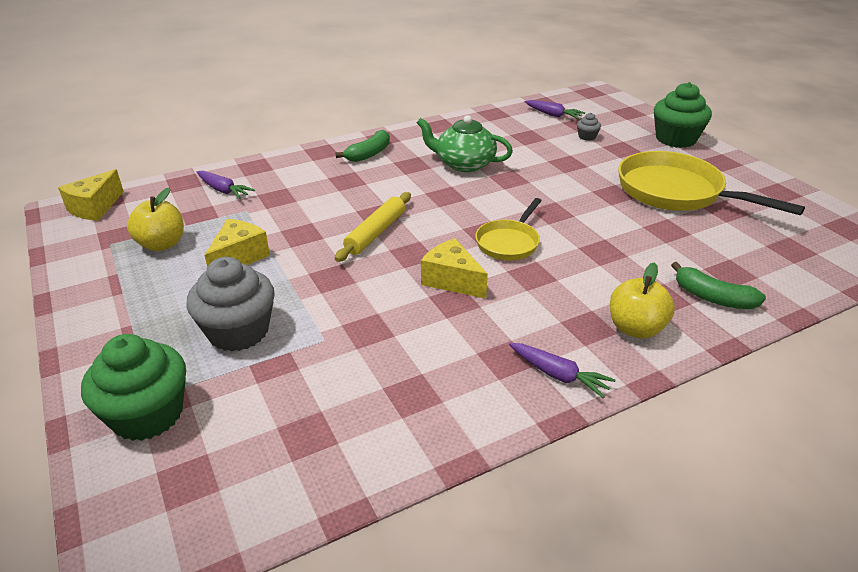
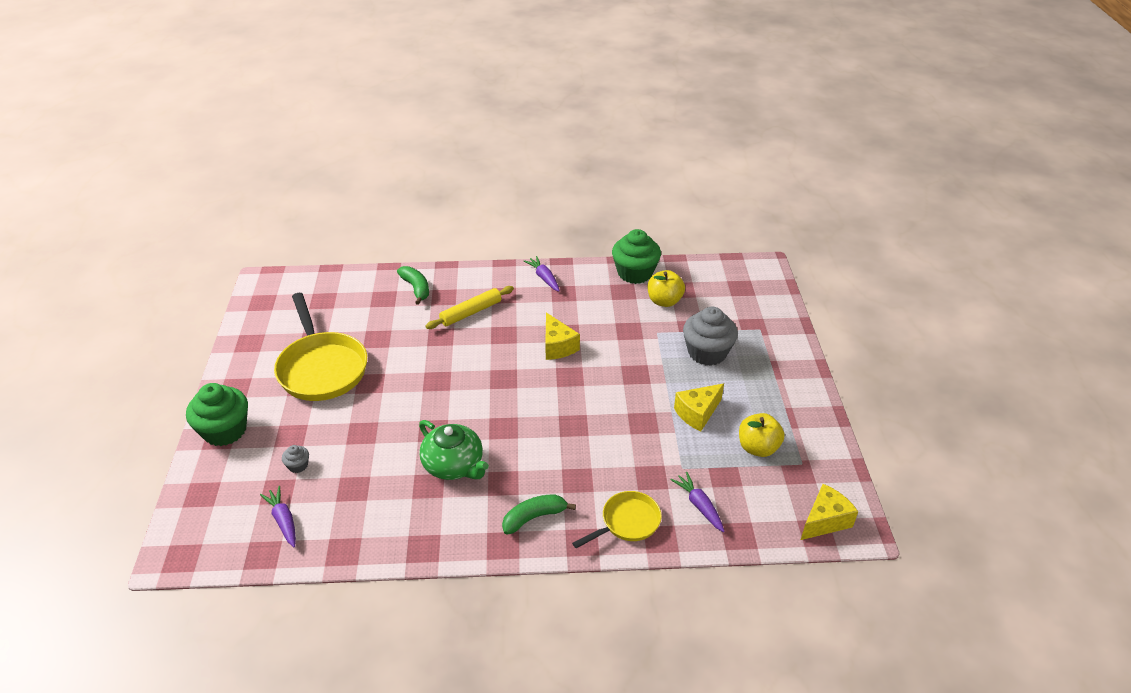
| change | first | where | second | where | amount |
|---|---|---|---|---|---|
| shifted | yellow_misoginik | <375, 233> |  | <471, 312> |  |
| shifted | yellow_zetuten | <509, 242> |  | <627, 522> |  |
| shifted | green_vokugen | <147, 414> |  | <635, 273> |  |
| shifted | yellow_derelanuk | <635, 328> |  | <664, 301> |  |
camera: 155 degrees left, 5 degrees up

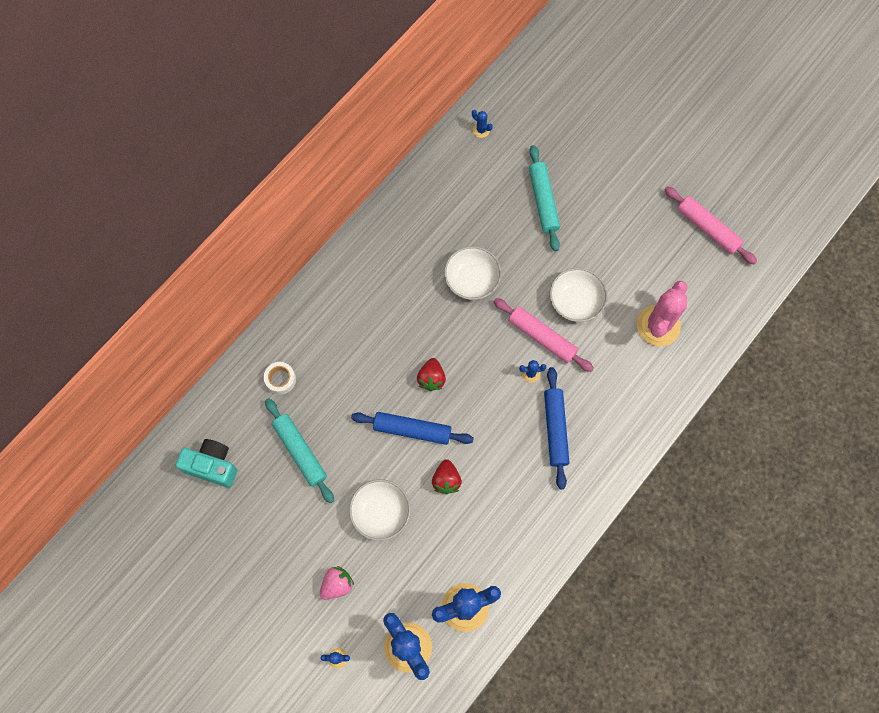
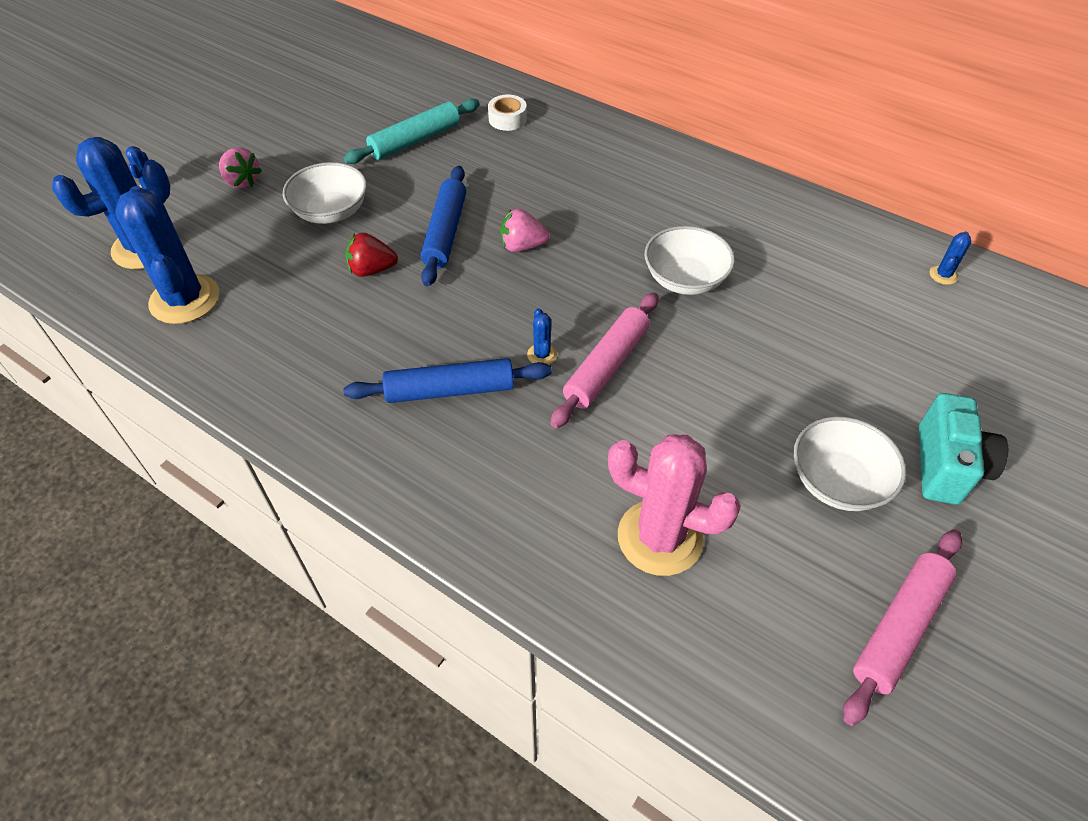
| change | first | where | second | where | amount |
|---|---|---|---|---|---|
| repainted | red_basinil | <431, 378> | pink_basinil | <522, 246> |  |
| shifted | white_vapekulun | <575, 301> |  | <838, 481> |  |
| shifted | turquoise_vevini | <212, 466> |  | <946, 466> |  |
| gone | turquoise_misoginik | <543, 201> |  |  |  |
camera: 85 degrees right, 20 degrees down

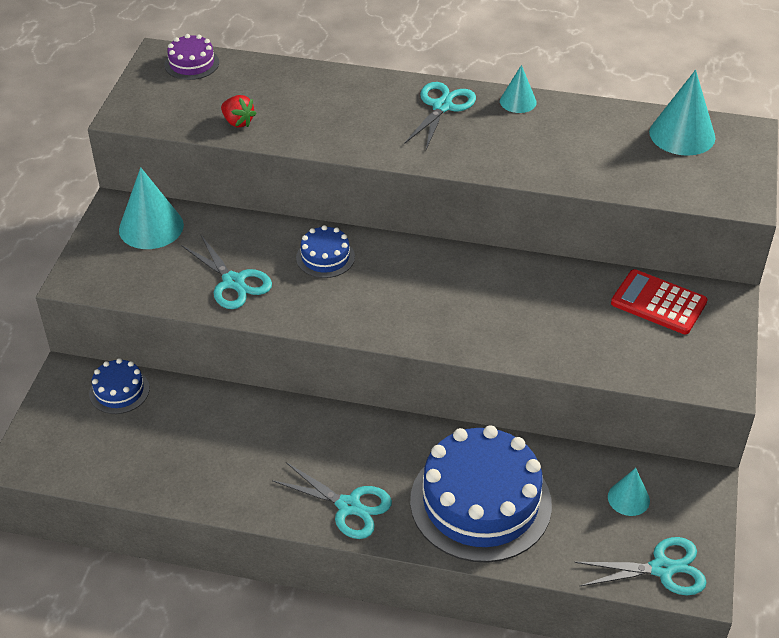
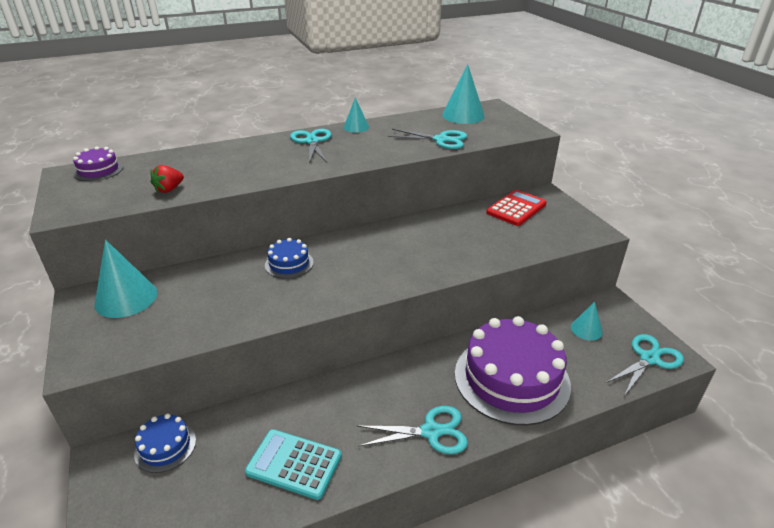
| change | first | where | second | where | amount |
|---|---|---|---|---|---|
| rotated | red_basinil | <238, 122> |  | <169, 189> | 120 degrees clockwise |
| new |  |  | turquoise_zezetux | <294, 464> |  |
| shifted | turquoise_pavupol | <233, 282> |  | <441, 140> |  |
| repainted | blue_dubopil | <480, 502> | purple_dubopil | <511, 378> |  |
| rotated | red_zezetux | <658, 303> |  | <516, 208> | 135 degrees clockwise |
camera: 35 degrees left, 10 degrees down

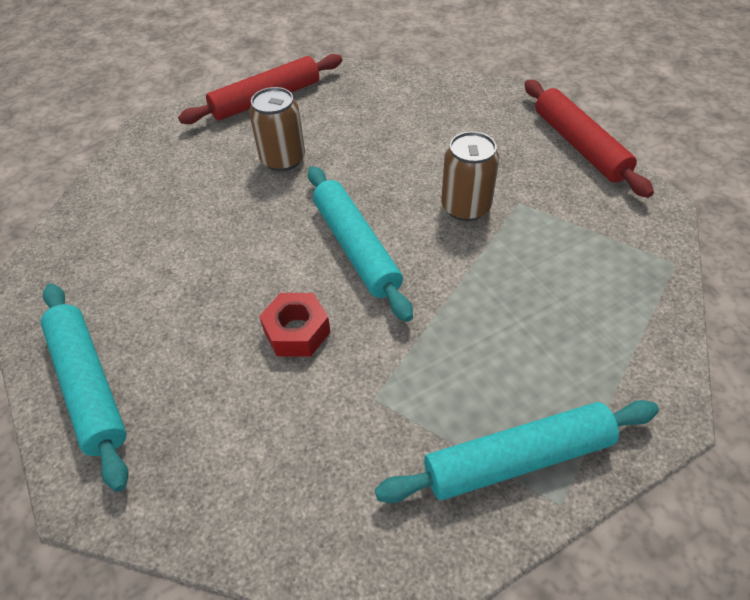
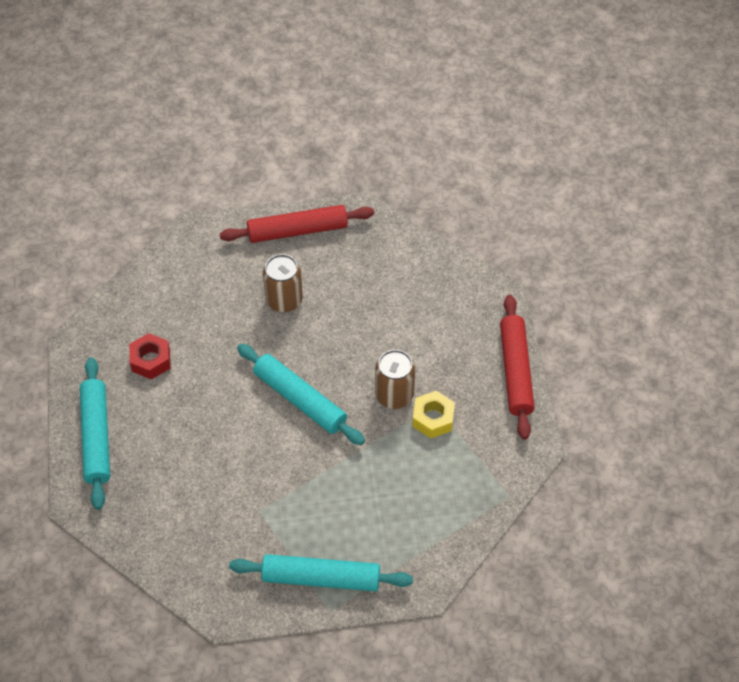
| change | first | where | second | where | amount |
|---|---|---|---|---|---|
| shifted | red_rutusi | <297, 331> |  | <151, 360> |  |
| rotated | turquoise_misoginik | <355, 247> |  | <299, 399> | 45 degrees counterclockwise |
| new |  |  | yellow_rutusi | <433, 419> |  |
camera: 20 degrees right, 5 degrees up

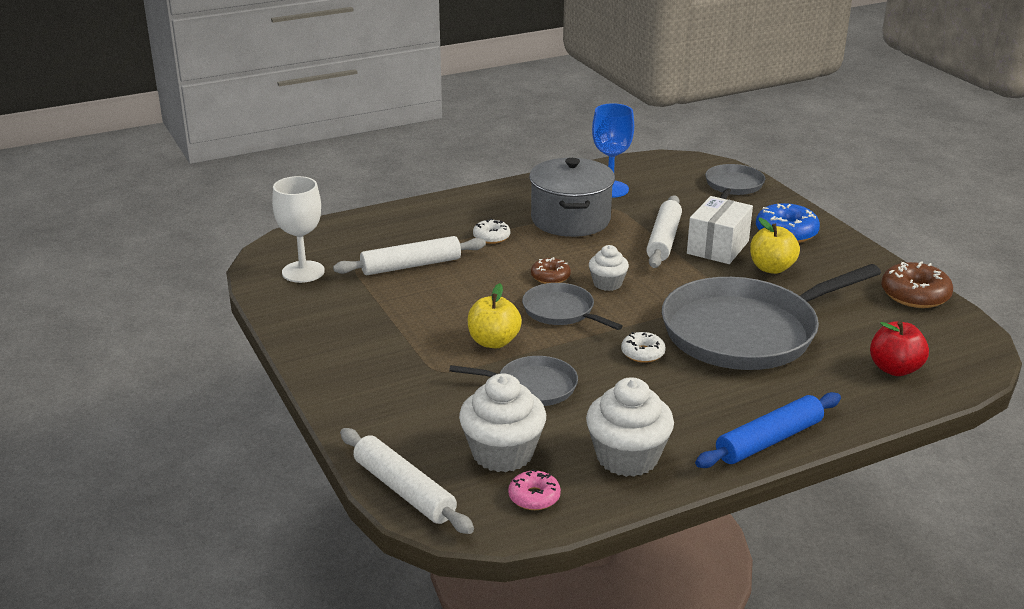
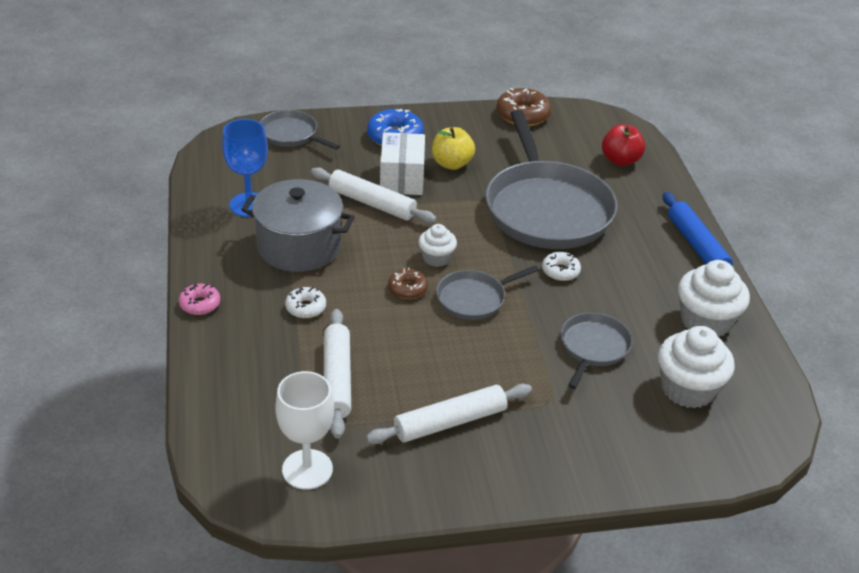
| change | first | where | second | where | amount |
|---|---|---|---|---|---|
| shifted | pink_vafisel | <534, 497> |  | <200, 304> |  |
| shifted | white_misoginik | <404, 490> |  | <450, 422> |  |
| rotated | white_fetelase | <718, 247> |  | <402, 179> | 45 degrees clockwise |
| gone | yellow_derelanuk | <493, 342> |  |  |  |
camera: 75 degrees left, 10 degrees up

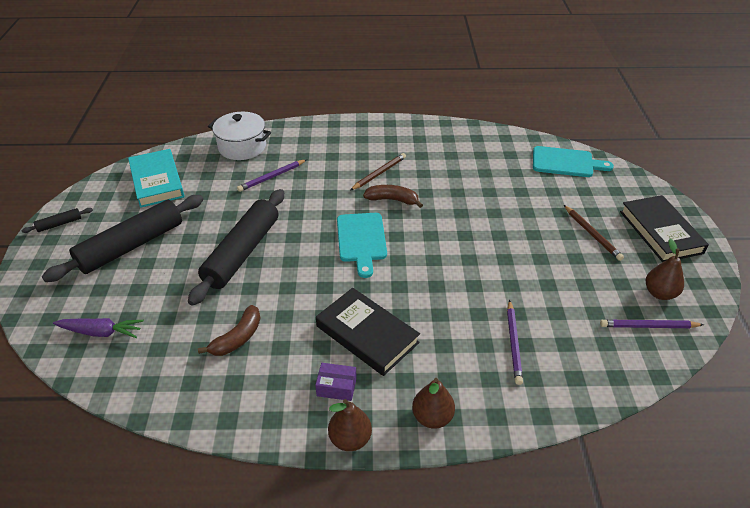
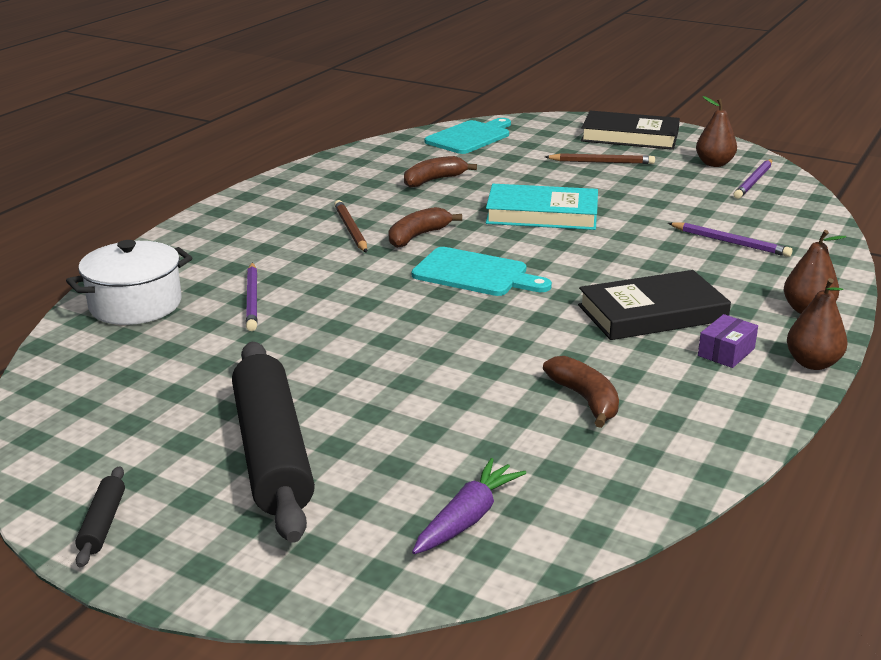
| change | first | where | second | where | amount |
|---|---|---|---|---|---|
| new |  |  | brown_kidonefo | <433, 180> |  |
| shifted | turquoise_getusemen | <157, 181> |  | <542, 214> |  |
| gone | black_misoginik | <242, 252> |  |  |  |
camera: 60 degrees left, 15 degrees down

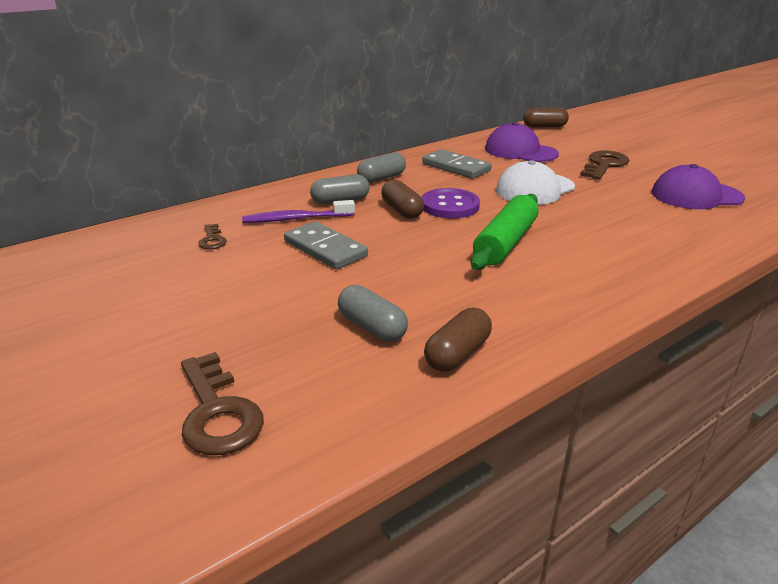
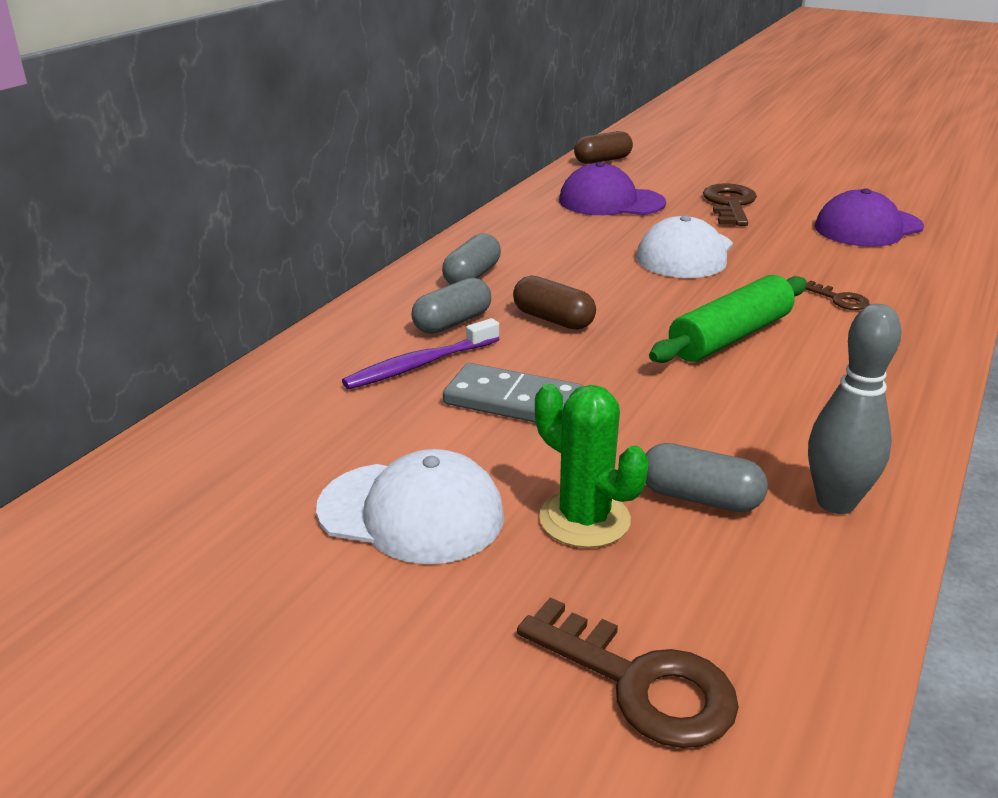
| change | first | where | second | where | amount |
|---|---|---|---|---|---|
| new |  |  | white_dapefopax | <411, 512> |  |
| new |  |  | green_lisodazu | <584, 519> |  |
| rotated | green_misoginik | <505, 243> |  | <730, 337> | 45 degrees clockwise |
| shifted | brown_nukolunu | <212, 240> |  | <839, 299> |  |
| swapped | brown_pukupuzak | <457, 354> | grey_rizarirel | <836, 502> |  |
| gone | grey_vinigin | <456, 167> |  |  |  |
| gone | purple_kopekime | <450, 206> |  |  |  |
camera: 25 degrees left, 0 degrees up

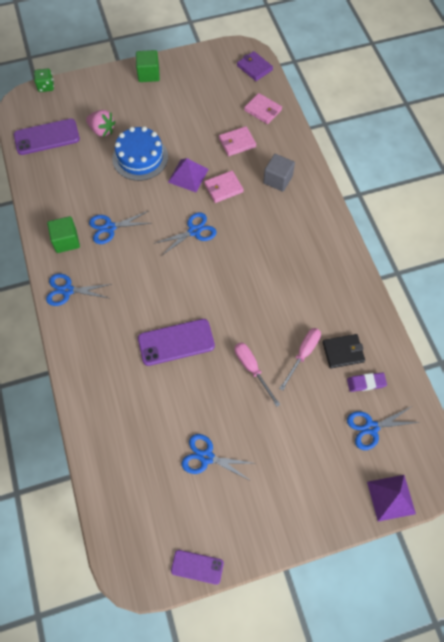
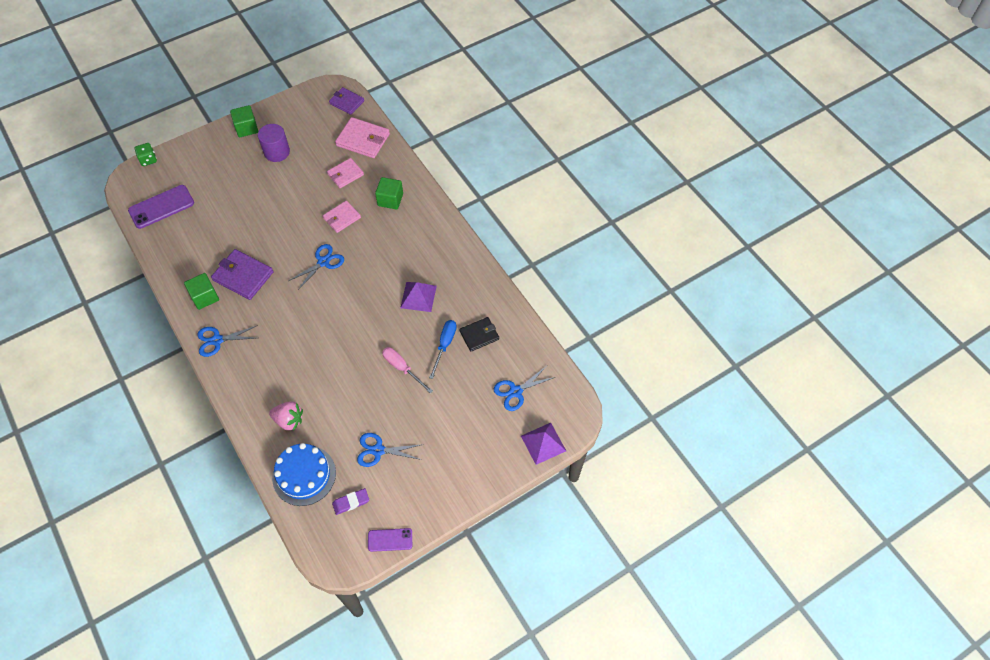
| change | first | where | second | where | amount |
|---|---|---|---|---|---|
| swapped | blue_pavupol | <109, 227> | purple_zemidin | <243, 276> |  |
| new |  |  | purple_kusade | <277, 152> |  |
| shifted | pink_basinil | <102, 130> |  | <289, 420> |  |
| shifted | blue_dubopil | <140, 157> |  | <304, 475> |  |
| shifted | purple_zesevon | <366, 383> |  | <351, 502> |  |
| scaled | pink_zemidin | <263, 110> |  | <363, 140> | x1.53 |
| repainted | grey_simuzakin | <278, 179> | green_simuzakin | <390, 200> |  |
| shifted | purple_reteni | <188, 175> |  | <418, 296> |  |
| repainted | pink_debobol | <303, 354> | blue_debobol | <444, 345> |  |
| gone | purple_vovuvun | <176, 342> |  |  |  |
camera: 15 degrees left, 5 degrees down

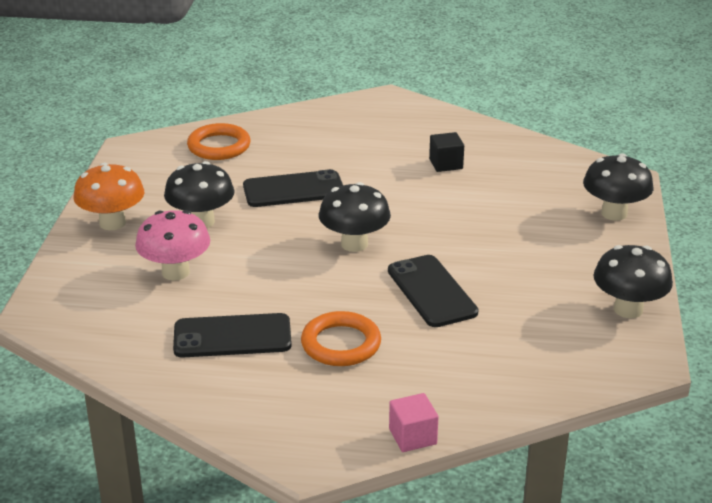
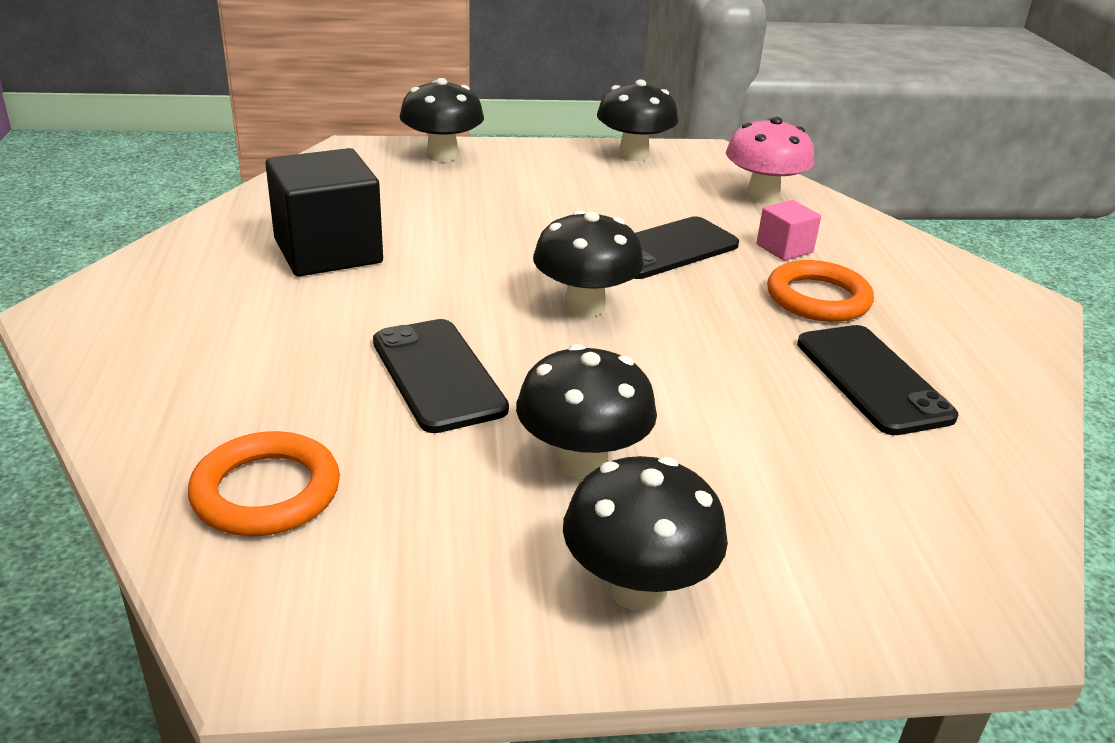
| change | first | where | second | where | amount |
|---|---|---|---|---|---|
| scaled | black_simuzakin | <446, 164> |  | <328, 251> | x2.02 |
| repainted | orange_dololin | <112, 223> | black_dololin | <637, 588> |  |
| shifted | pink_dololin | <175, 272> |  | <762, 196> |  |
| shifted | pink_simuzakin | <412, 436> |  | <784, 248> |  |
camera: 105 degrees left, 0 degrees up

